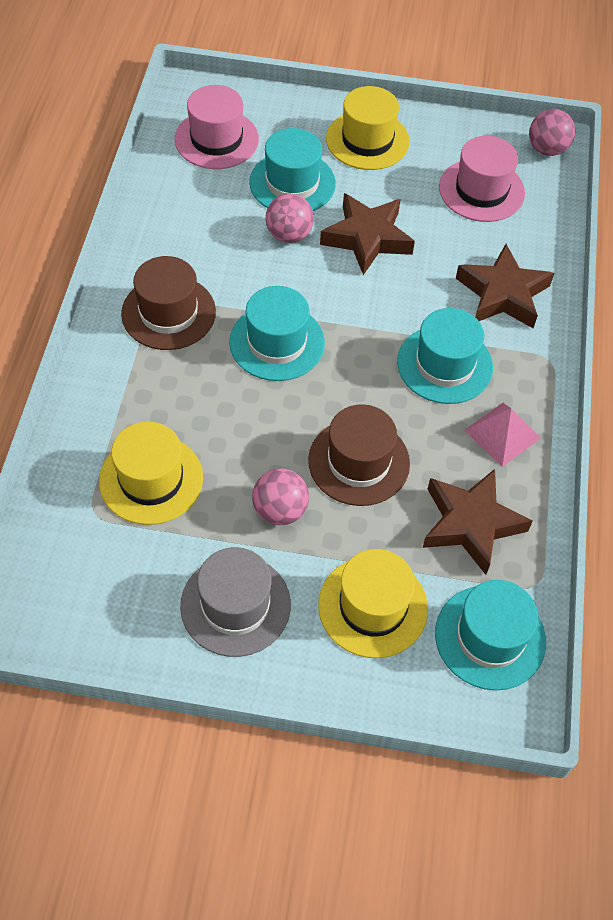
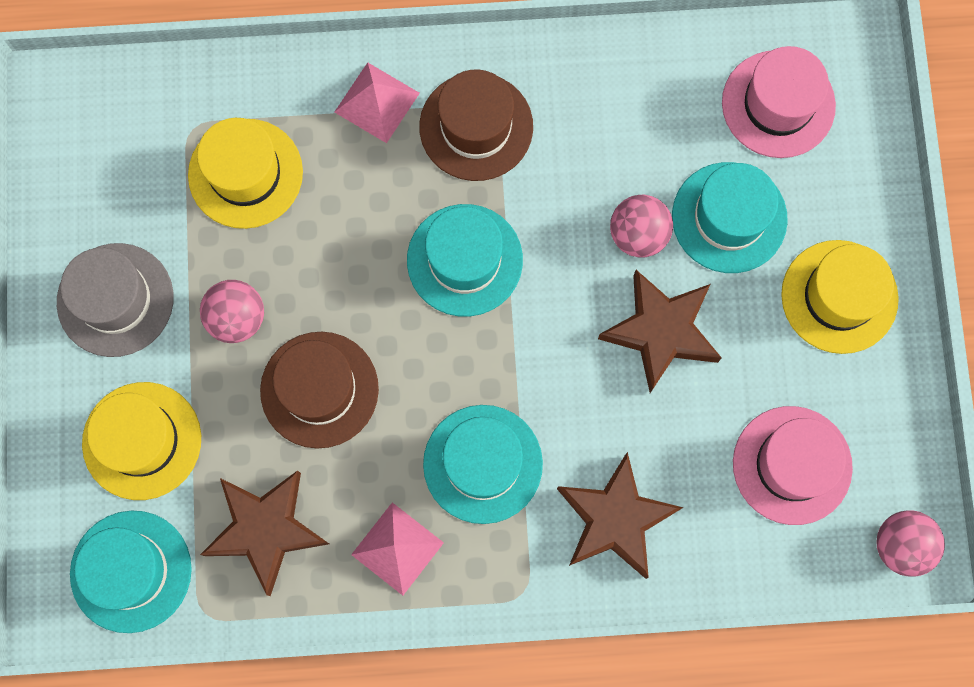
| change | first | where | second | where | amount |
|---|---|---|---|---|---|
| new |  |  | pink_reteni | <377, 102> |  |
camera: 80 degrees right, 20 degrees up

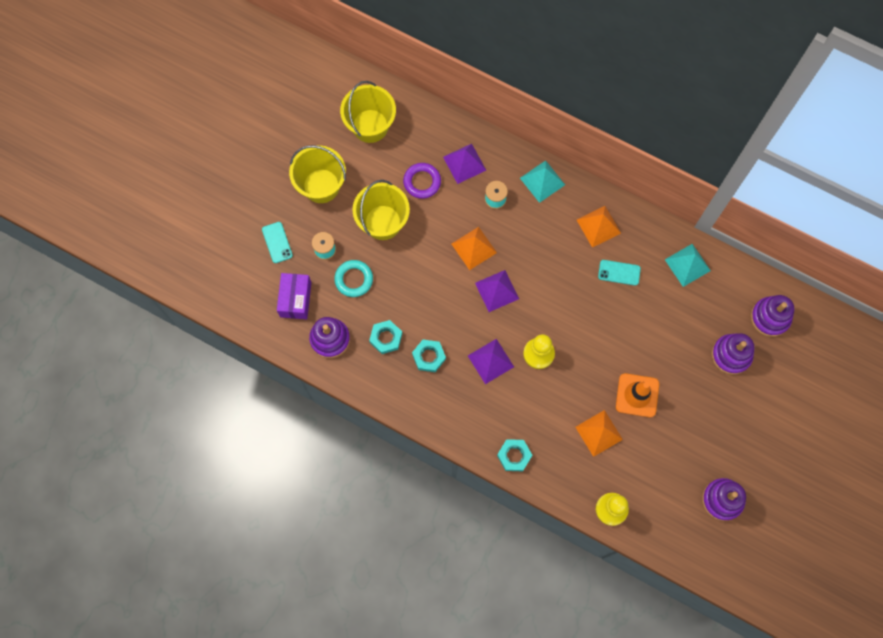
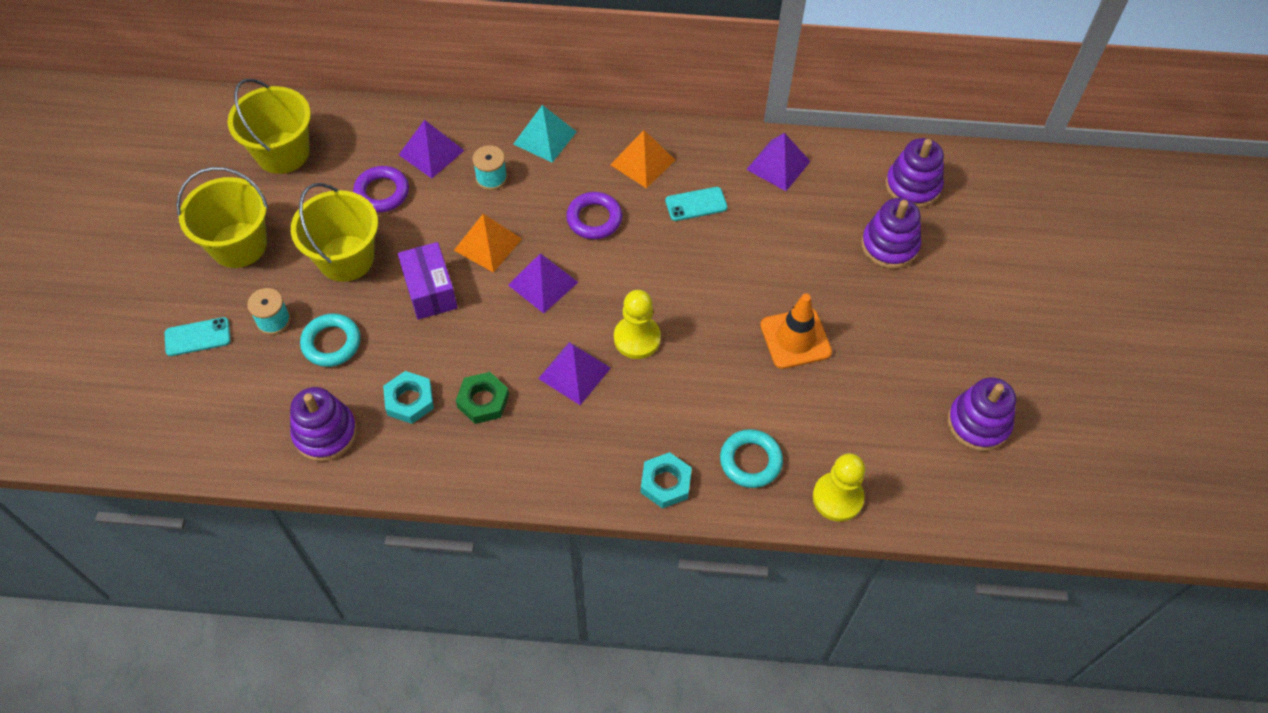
| change | first | where | second | where | amount |
|---|---|---|---|---|---|
| rotated | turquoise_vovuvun | <277, 242> |  | <198, 337> | 60 degrees counterclockwise |
| shifted | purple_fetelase | <295, 299> |  | <430, 291> |  |
| repainted | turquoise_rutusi | <429, 357> | green_rutusi | <483, 401> |  |
| new |  |  | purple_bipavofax | <594, 219> |  |
| new |  |  | turquoise_bipavofax | <750, 461> |  |
| repainted | turquoise_reteni | <687, 265> | purple_reteni | <778, 165> |  |
| gone | orange_reteni | <599, 433> |  |  |  |
camera: 25 degrees left, 15 degrees down

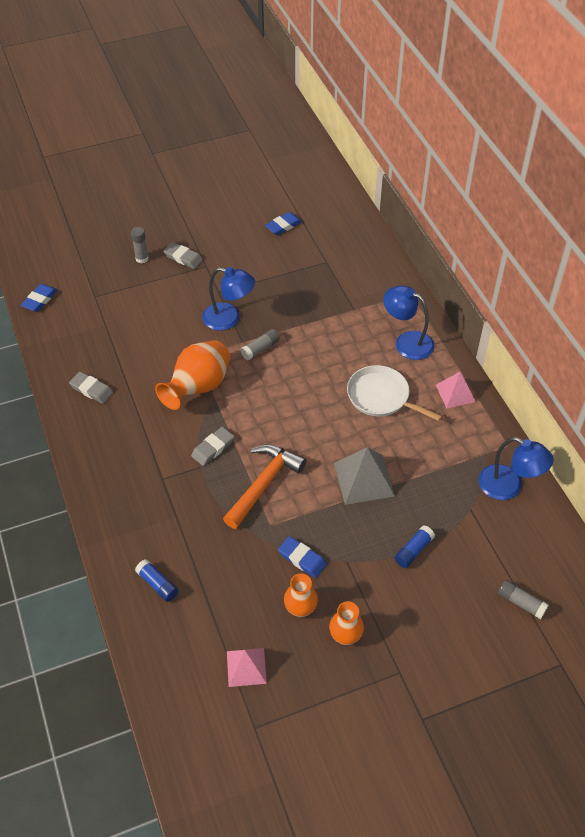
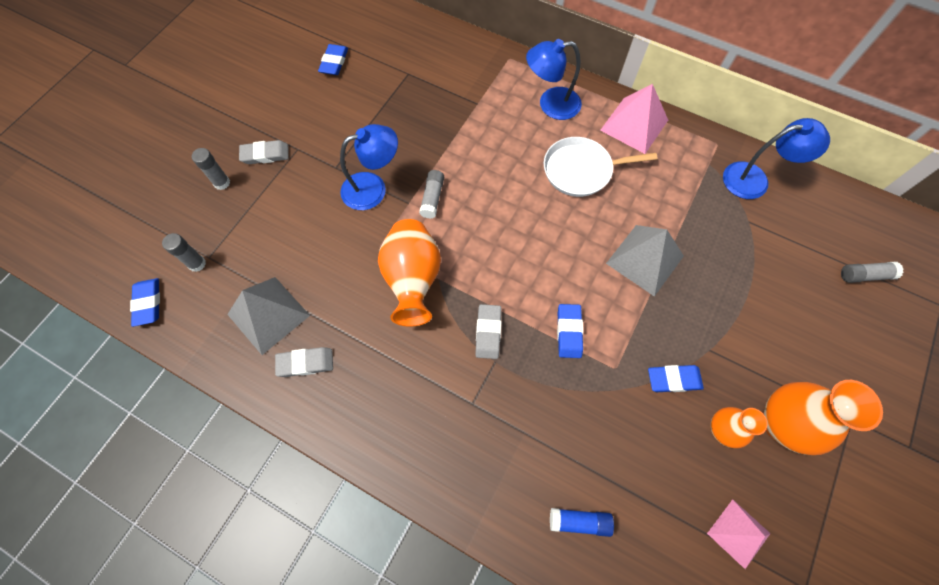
| change | first | where | second | where | amount |
|---|---|---|---|---|---|
| new |  |  | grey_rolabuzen | <197, 264> |  |
| new |  |  | grey_reteni | <268, 314> |  |
| swapped | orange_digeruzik | <264, 484> | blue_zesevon | <569, 332> |  |
| scaled | pink_reteni | <455, 393> |  | <634, 125> | x1.52 |
| scaled | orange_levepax | <345, 636> |  | <781, 423> | x1.73 |
| gone | blue_rolabuzen | <413, 551> |  |  |  |
camera: 40 degrees left, 15 degrees up

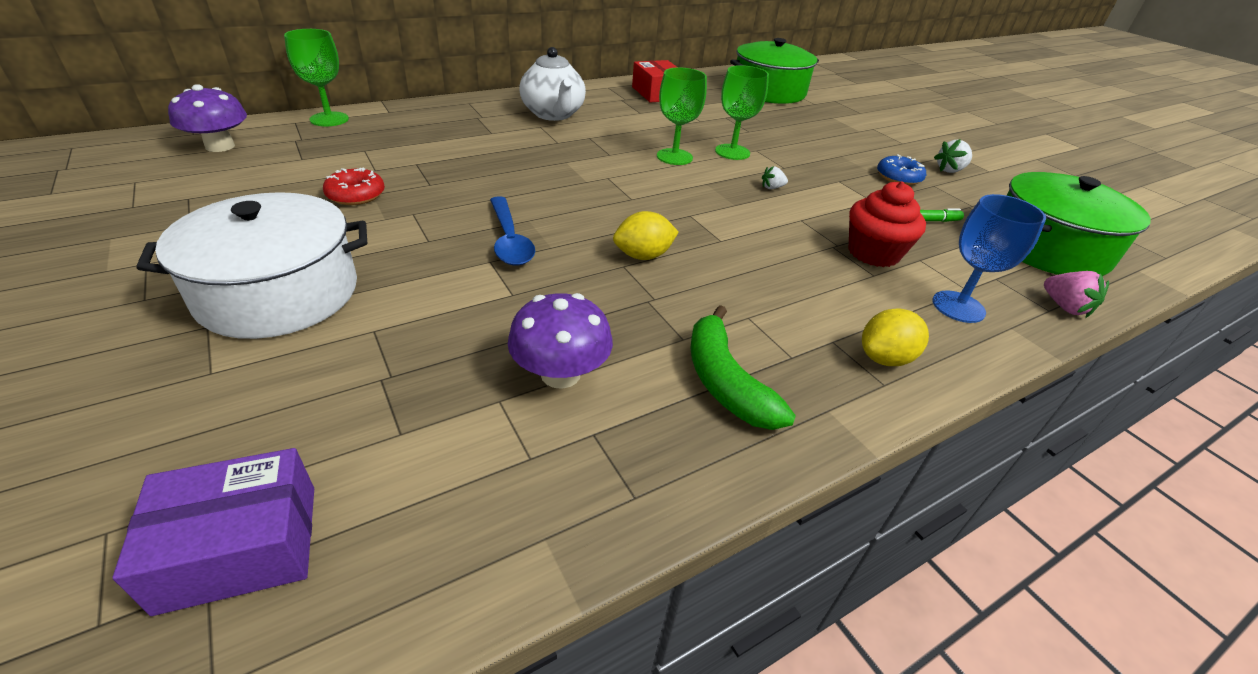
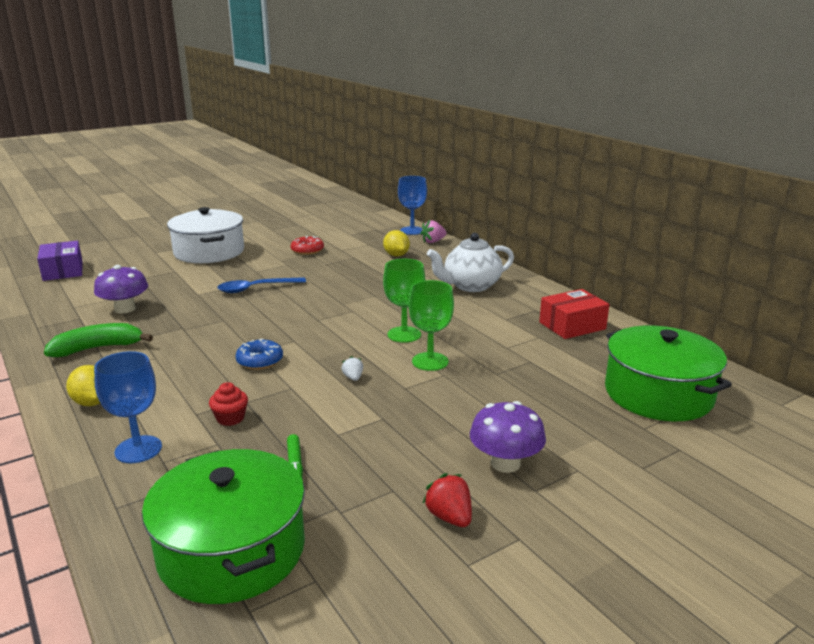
| change | first | where | second | where | amount |
|---|---|---|---|---|---|
| scaled | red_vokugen | <873, 253> |  | <230, 418> | x0.57 |
| shifted | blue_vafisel | <898, 177> |  | <260, 361> |  |
| shifted | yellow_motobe | <643, 256> |  | <396, 255> |  |
| repainted | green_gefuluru | <329, 119> | blue_gefuluru | <412, 230> |  |
| shifted | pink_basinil | <1065, 307> |  | <433, 241> |  |
| repainted | white_basinil | <950, 170> | red_basinil | <449, 517> |  |
| shifted | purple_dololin | <220, 146> |  | <505, 463> |  |
camera: 90 degrees right, 15 degrees down

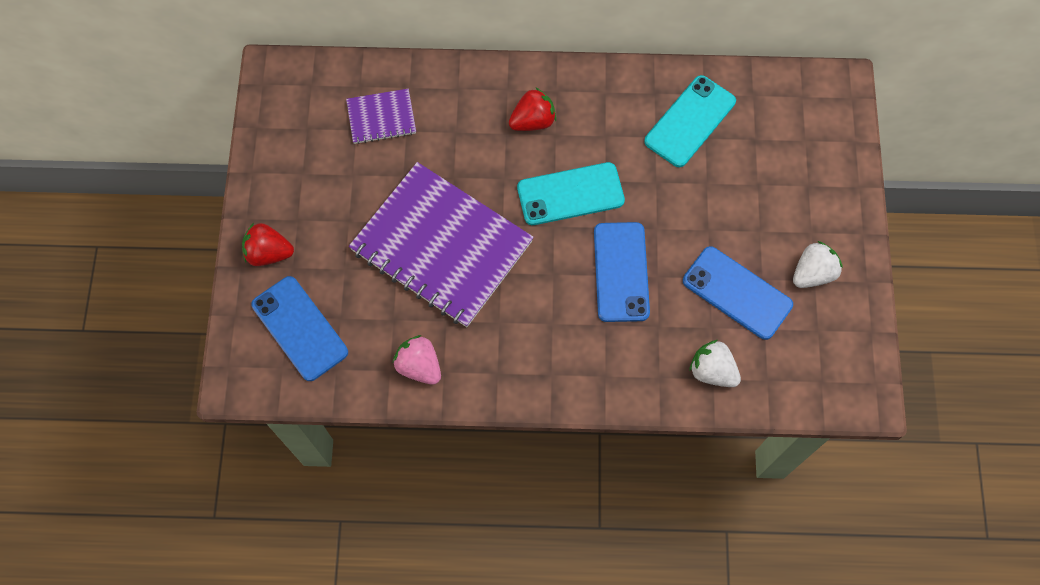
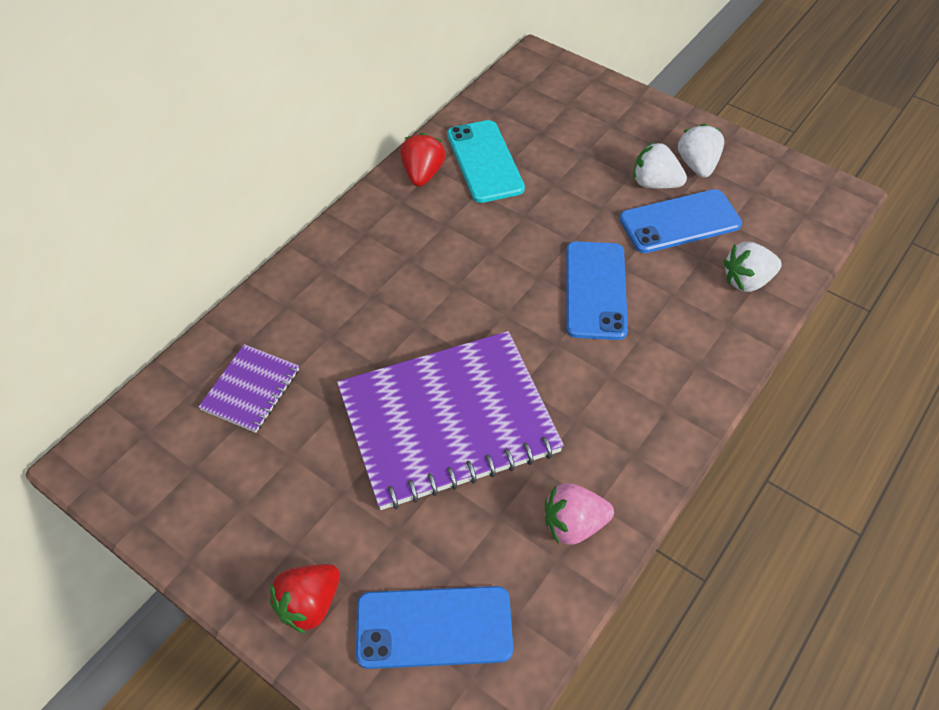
| change | first | where | second | where | amount |
|---|---|---|---|---|---|
| shifted | red_basinil | <533, 121> |  | <422, 174> |  |
| rotated | blue_vovuvun | <621, 272> |  | <595, 290> | 60 degrees clockwise |
| new |  |  | white_basinil | <654, 183> |  |
| gone | turquoise_vovuvun | <570, 194> |  |  |  |
camera: 55 degrees left, 15 degrees down

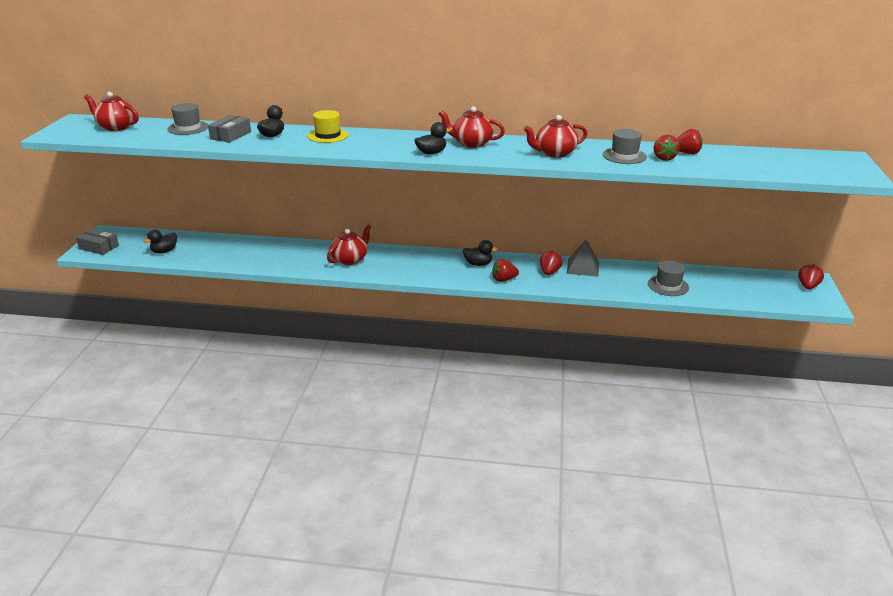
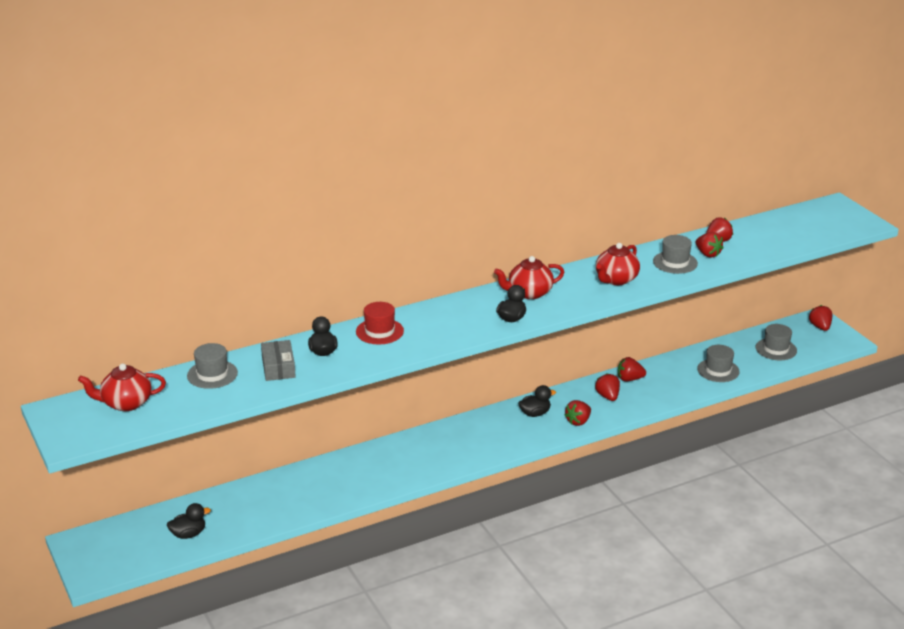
| change | first | where | second | where | amount |
|---|---|---|---|---|---|
| rotated | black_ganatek | <164, 251> |  | <188, 534> | 120 degrees counterclockwise |
| repainted | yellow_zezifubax | <328, 135> | red_zezifubax | <379, 331> |  |
| swapped | grey_reteni | <582, 267> | red_basinil | <629, 379> |  |
| new |  |  | grey_zezifubax | <776, 349> |  |
| gone | grey_fetelase | <99, 247> |  |  |  |
| gone | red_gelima | <350, 259> |  |  |  |
camera: 35 degrees left, 0 degrees up

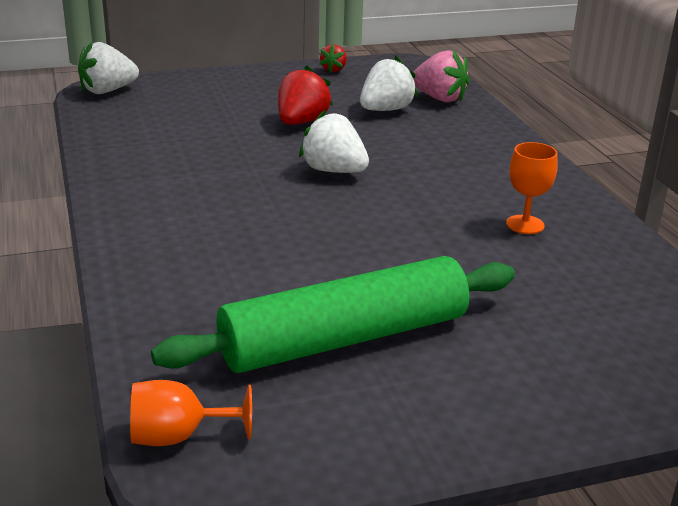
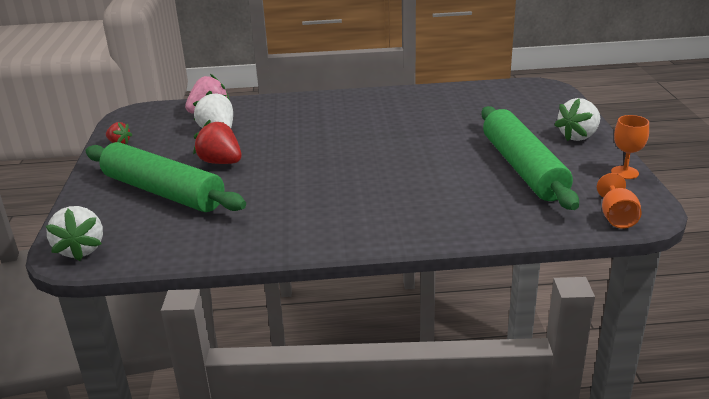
| change | first | where | second | where | amount |
|---|---|---|---|---|---|
| new |  |  | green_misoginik | <163, 192> |  |
| shifted | white_basinil | <334, 171> |  | <578, 136> |  |
| shifted | orange_gefuluru | <525, 224> |  | <624, 172> |  |
camera: 75 degrees left, 0 degrees up

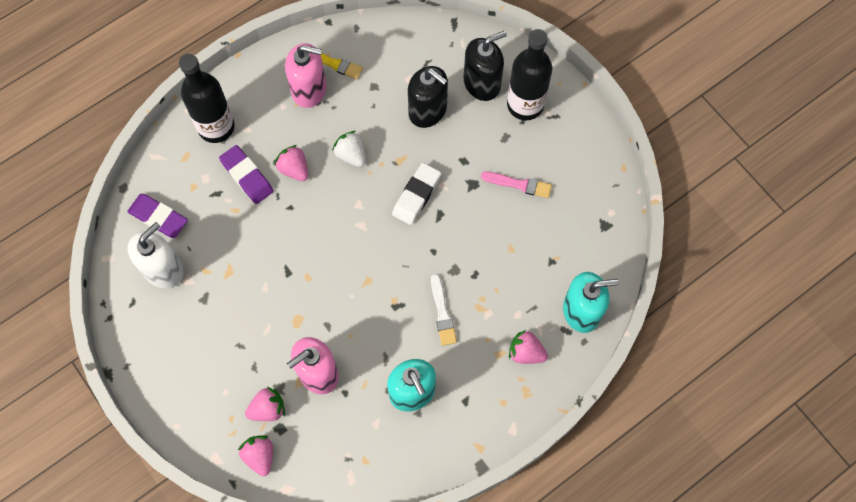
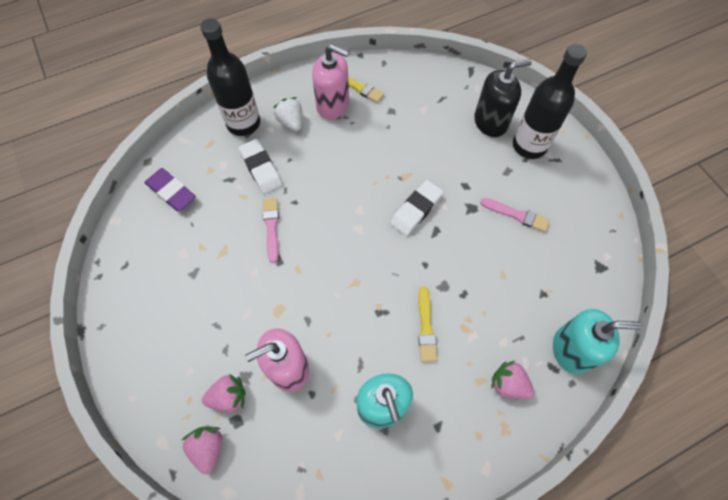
| change | first | where | second | where | amount |
|---|---|---|---|---|---|
| repainted | purple_zesevon | <247, 176> | white_zesevon | <261, 168> |  |
| new |  |  | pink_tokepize | <271, 227> |  |
| shifted | white_basinil | <351, 155> |  | <291, 122> |  |
| repainted | white_tokepize | <442, 313> | yellow_tokepize | <426, 327> |  |
| gone | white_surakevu | <163, 269> |  |  |  |
| gone | pink_basinil | <294, 169> |  |  |  |
| gone | black_surakevu | <427, 110> |  |  |  |
camera: 10 degrees right, 5 degrees down

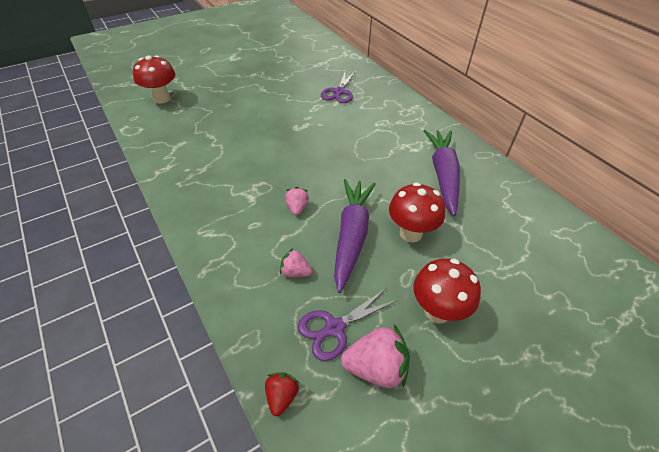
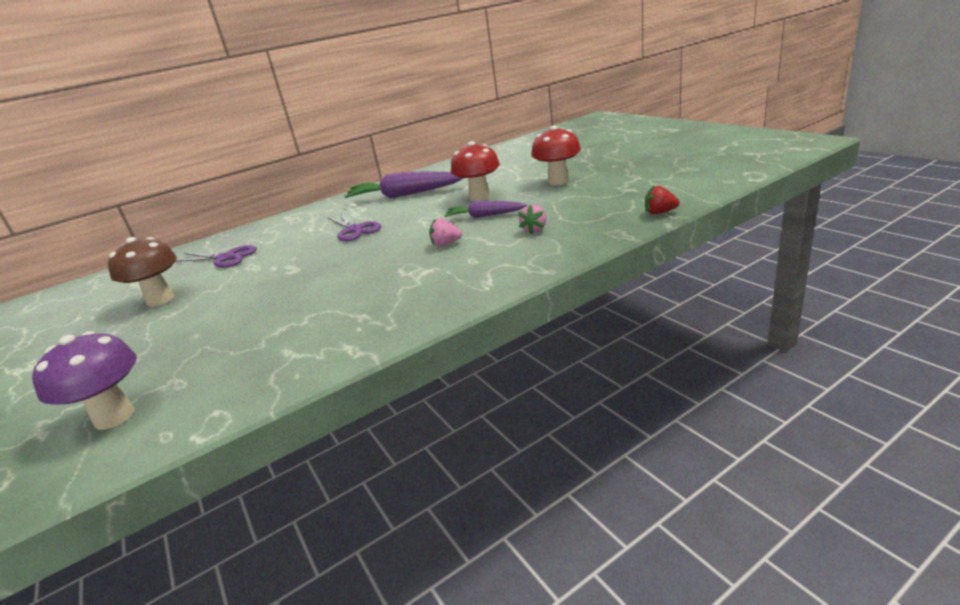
| change | first | where | second | where | amount |
|---|---|---|---|---|---|
| repainted | red_dololin | <162, 98> | purple_dololin | <114, 417> |  |
| new |  |  | brown_dololin | <160, 300> |  |
| shifted | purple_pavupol | <334, 328> |  | <355, 230> |  |
| scaled | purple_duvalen | <351, 236> |  | <484, 216> | x0.58 |
| gone | pink_basinil | <376, 367> |  |  |  |
camera: 85 degrees left, 20 degrees down

